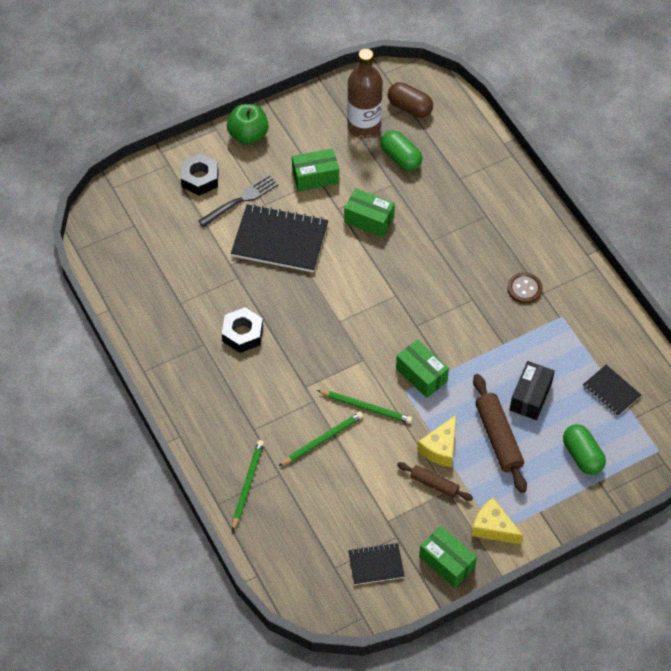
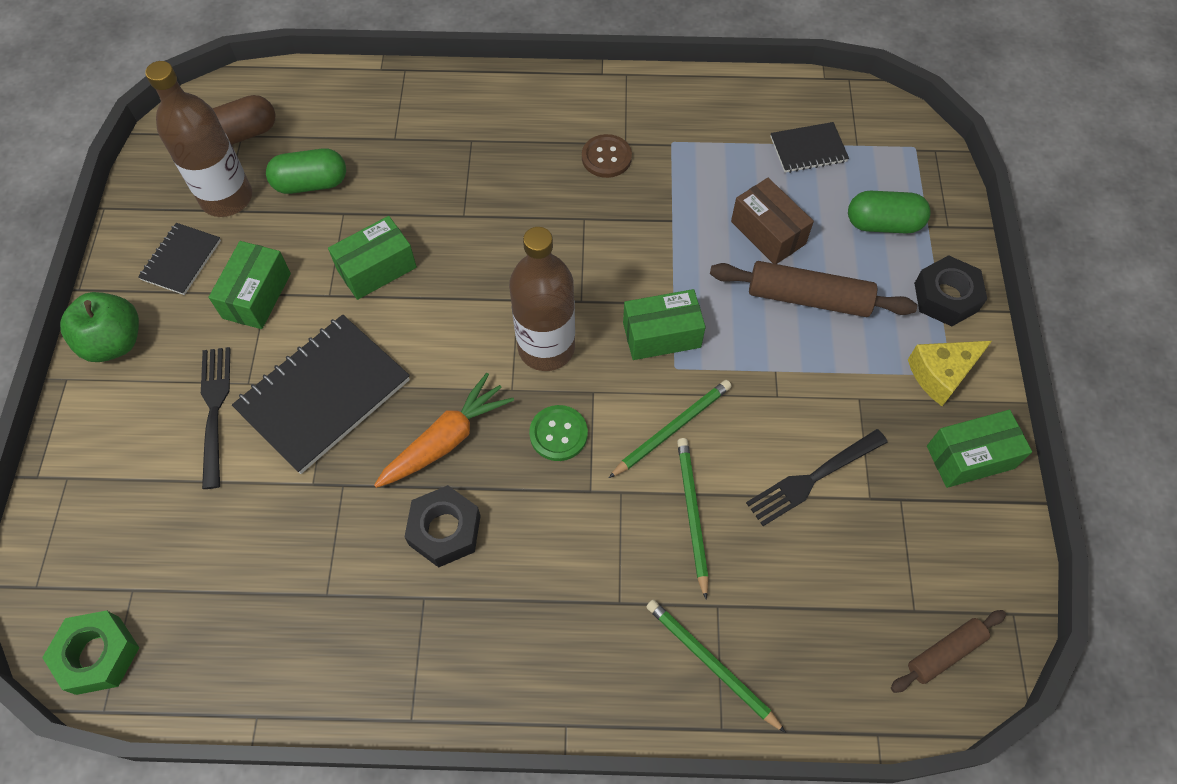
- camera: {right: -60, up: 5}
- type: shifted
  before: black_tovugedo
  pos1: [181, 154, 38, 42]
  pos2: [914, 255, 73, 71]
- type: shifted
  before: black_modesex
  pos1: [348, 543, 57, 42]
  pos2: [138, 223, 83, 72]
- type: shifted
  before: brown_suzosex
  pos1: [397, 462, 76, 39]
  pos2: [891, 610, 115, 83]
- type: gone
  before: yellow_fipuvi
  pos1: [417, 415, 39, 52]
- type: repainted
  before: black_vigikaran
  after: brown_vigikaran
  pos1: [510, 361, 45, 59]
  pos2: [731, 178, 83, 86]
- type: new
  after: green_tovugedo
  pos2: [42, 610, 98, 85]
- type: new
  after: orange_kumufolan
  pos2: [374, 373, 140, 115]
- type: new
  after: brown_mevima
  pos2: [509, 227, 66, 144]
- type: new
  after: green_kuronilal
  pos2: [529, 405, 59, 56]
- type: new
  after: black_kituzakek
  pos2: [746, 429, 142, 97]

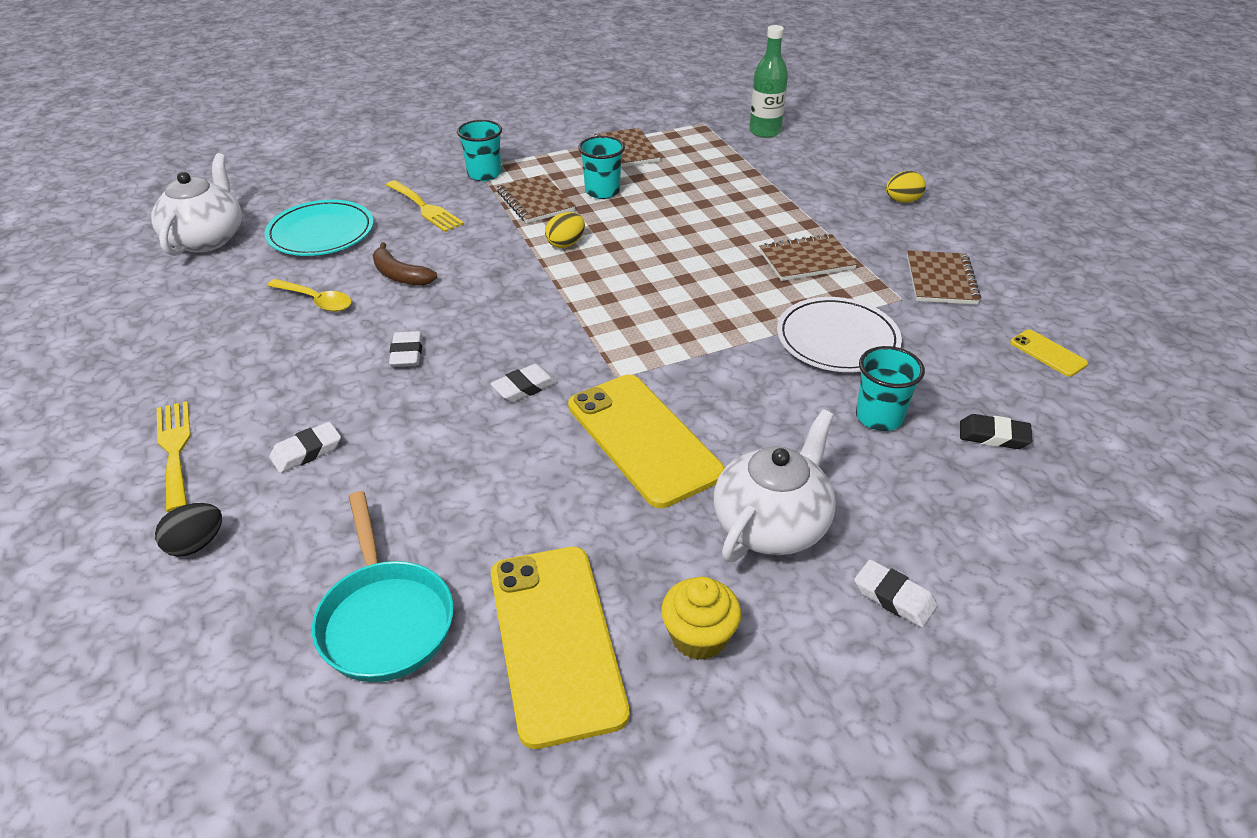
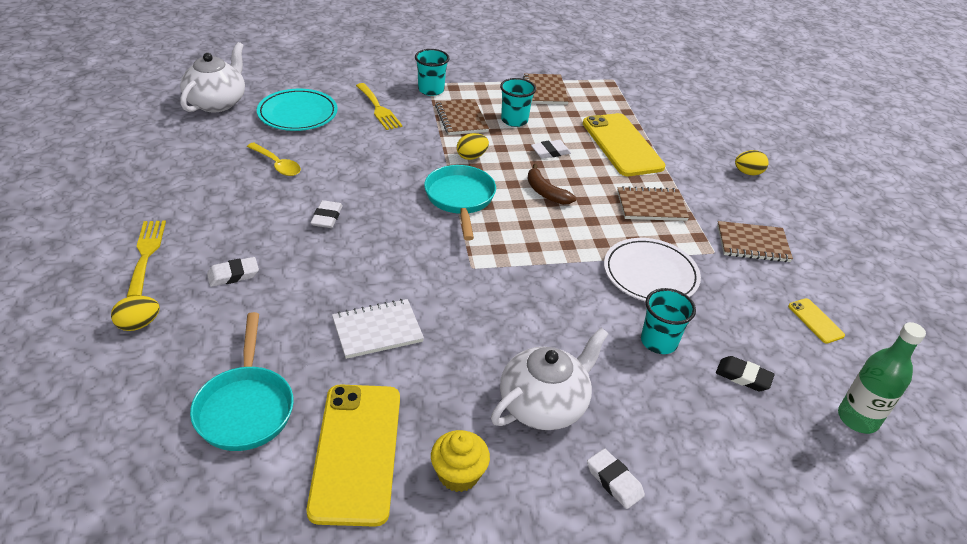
- camera: {right: 10, up: 0}
- type: repainted
  before: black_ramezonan
  after: yellow_ramezonan
  pos1: [155, 503, 67, 54]
  pos2: [111, 296, 49, 35]
- type: shifted
  before: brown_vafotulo
  pos1: [373, 242, 64, 44]
  pos2: [527, 164, 49, 41]
- type: shifted
  before: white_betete
  pos1: [490, 364, 67, 38]
  pos2: [531, 140, 40, 19]
- type: shifted
  before: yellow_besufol
  pos1: [568, 375, 157, 133]
  pos2: [583, 113, 82, 63]
- type: shifted
  before: green_mevima
  pos1: [749, 25, 39, 113]
  pos2: [838, 322, 88, 112]
- type: rotated
  before: brown_modesex
  pos1: [907, 250, 74, 55]
  pos2: [717, 221, 76, 41]
  turn: 75
- type: new
  after: white_modesex
  pos2: [332, 299, 92, 60]
- type: new
  after: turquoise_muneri
  pos2: [424, 165, 72, 76]

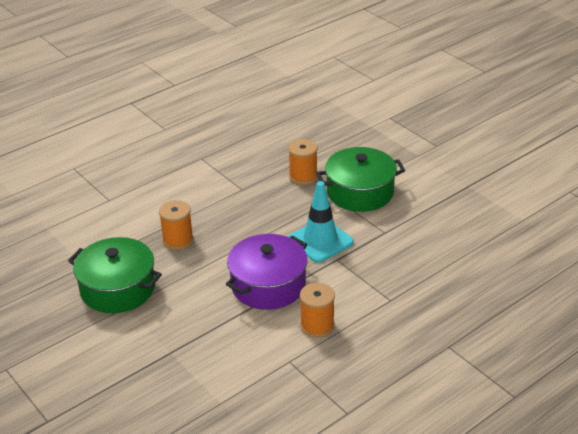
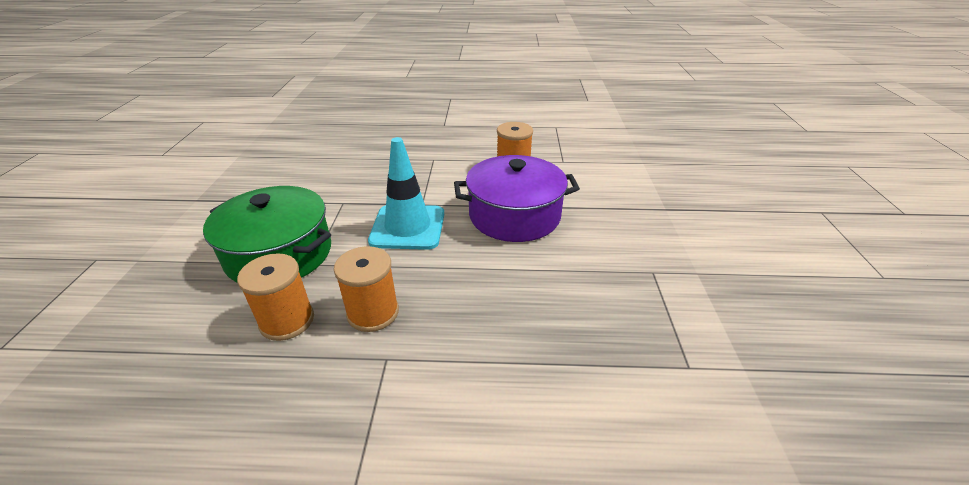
- camera: {right: -140, up: 0}
- type: gone
  before: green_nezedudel
  pos1: [68, 237, 94, 76]
- type: shifted
  before: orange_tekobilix
  pos1: [159, 200, 34, 50]
  pos2: [334, 246, 65, 86]

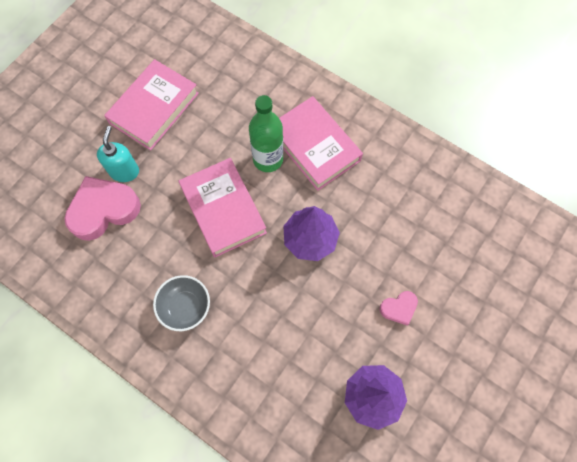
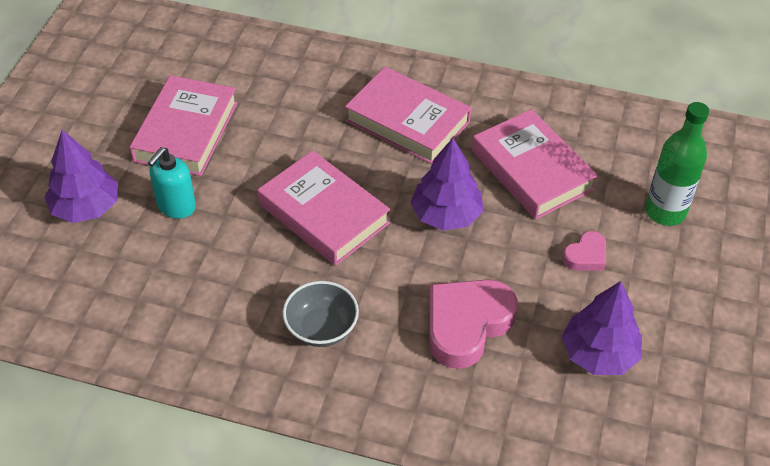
- camera: {right: -20, up: -20}
- type: shifted
  before: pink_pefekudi
  pos1: [64, 176, 77, 65]
  pos2: [429, 279, 89, 90]
- type: rotated
  before: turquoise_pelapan
  pos1: [97, 126, 42, 56]
  pos2: [148, 147, 48, 72]
  turn: -135
- type: shifted
  before: green_mevima
  pos1: [249, 95, 34, 77]
  pos2: [645, 102, 64, 124]
- type: new
  after: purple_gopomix
  pos2: [44, 130, 74, 93]
- type: new
  after: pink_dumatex
  pos2: [472, 109, 126, 111]

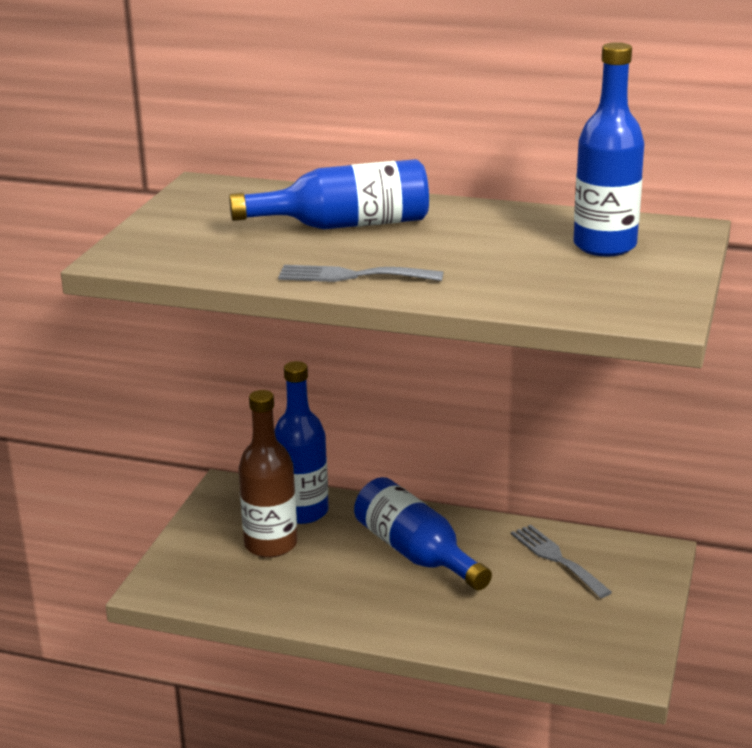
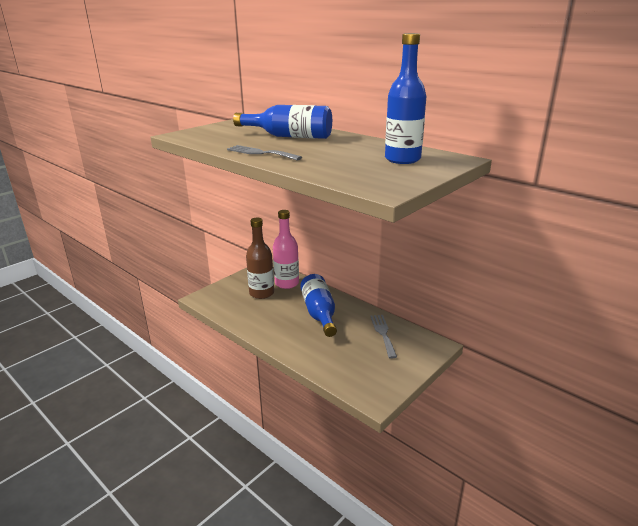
- camera: {right: 25, up: 0}
- type: repainted
  before: blue_mevima
  after: pink_mevima
  pos1: [274, 361, 54, 163]
  pos2: [273, 210, 26, 79]

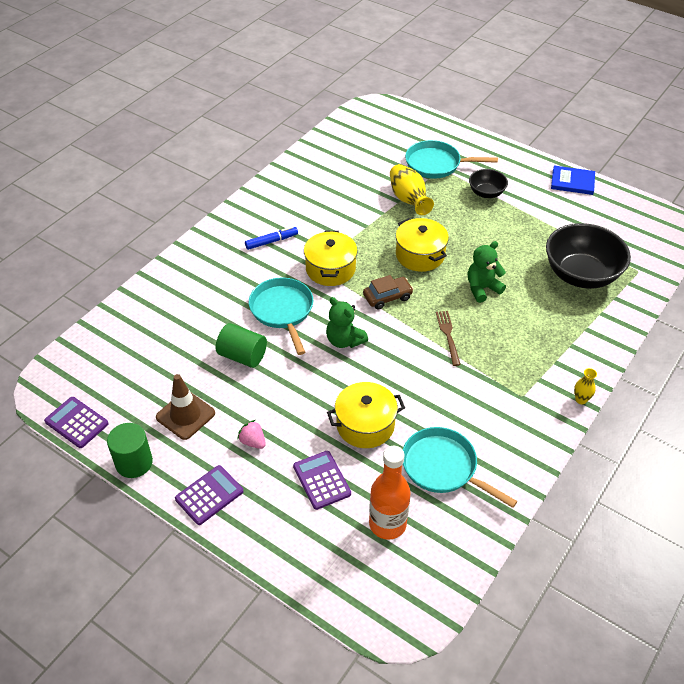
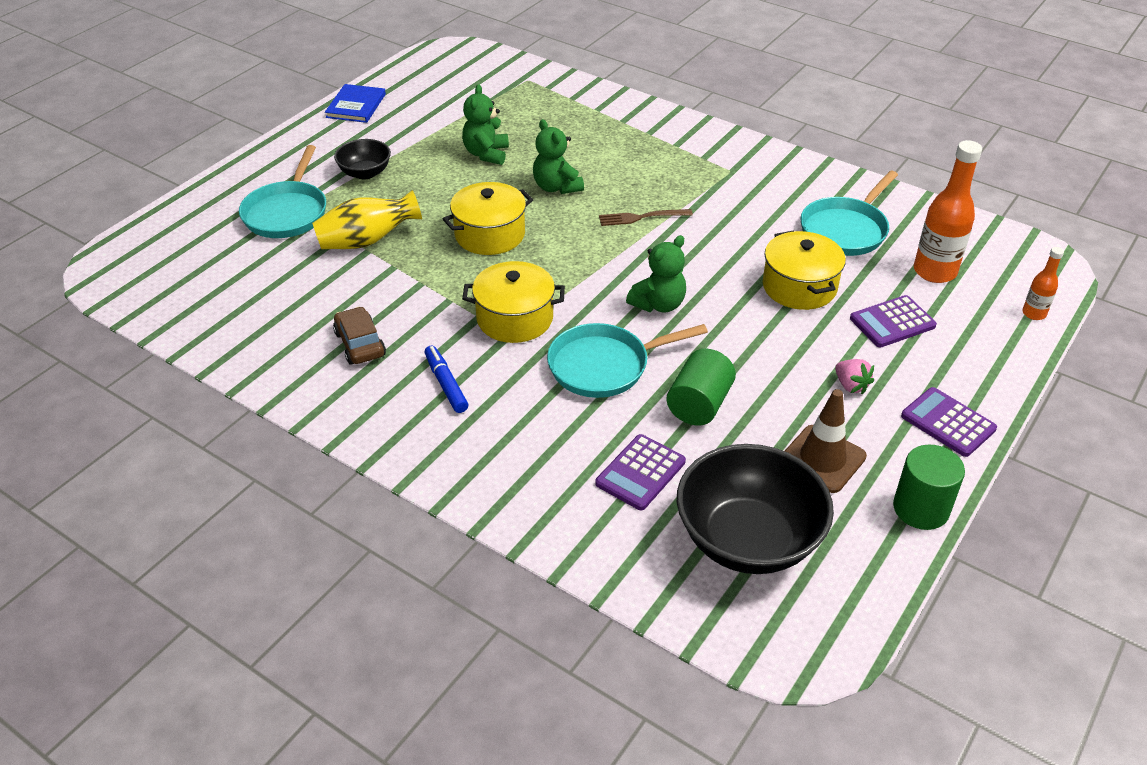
- camera: {right: -90, up: -5}
- type: shifted
  before: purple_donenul
  pos1: [44, 397, 65, 51]
  pos2: [595, 434, 91, 76]
- type: rotated
  before: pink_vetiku
  pos1: [237, 420, 29, 29]
  pos2: [835, 359, 39, 36]
  turn: -75
- type: shifted
  before: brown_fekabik
  pos1: [363, 275, 50, 35]
  pos2: [333, 307, 53, 58]
- type: shifted
  before: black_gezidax
  pos1: [546, 223, 85, 66]
  pos2: [677, 444, 157, 130]
- type: gone
  before: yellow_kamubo
  pos1: [574, 368, 23, 36]
- type: new
  after: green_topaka
  pos2: [462, 84, 47, 81]
- type: new
  after: orange_mevima
  pos2: [1022, 247, 42, 73]

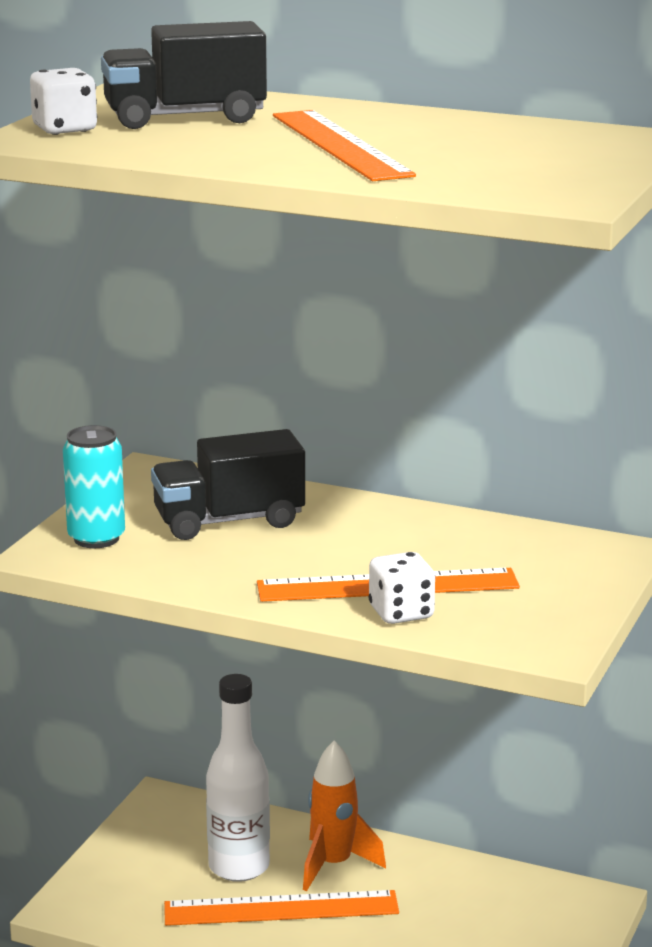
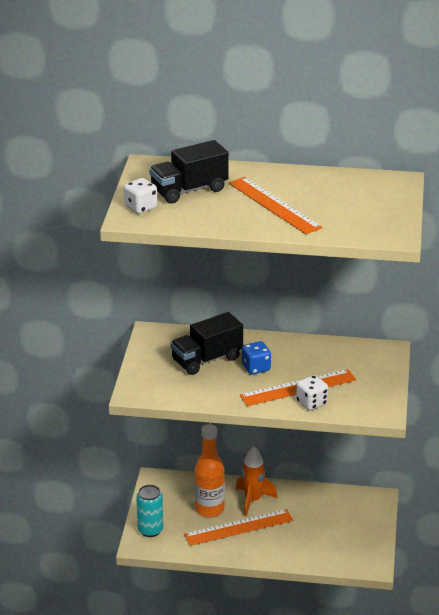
- camera: {right: -15, up: 10}
- type: shifted
  before: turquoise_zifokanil
  pos1: [63, 425, 62, 123]
  pos2: [136, 485, 27, 52]
- type: repainted
  before: white_mevima
  after: orange_mevima
  pos1: [206, 674, 64, 208]
  pos2: [194, 424, 31, 93]
- type: new
  after: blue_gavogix
  pos2: [242, 341, 29, 33]

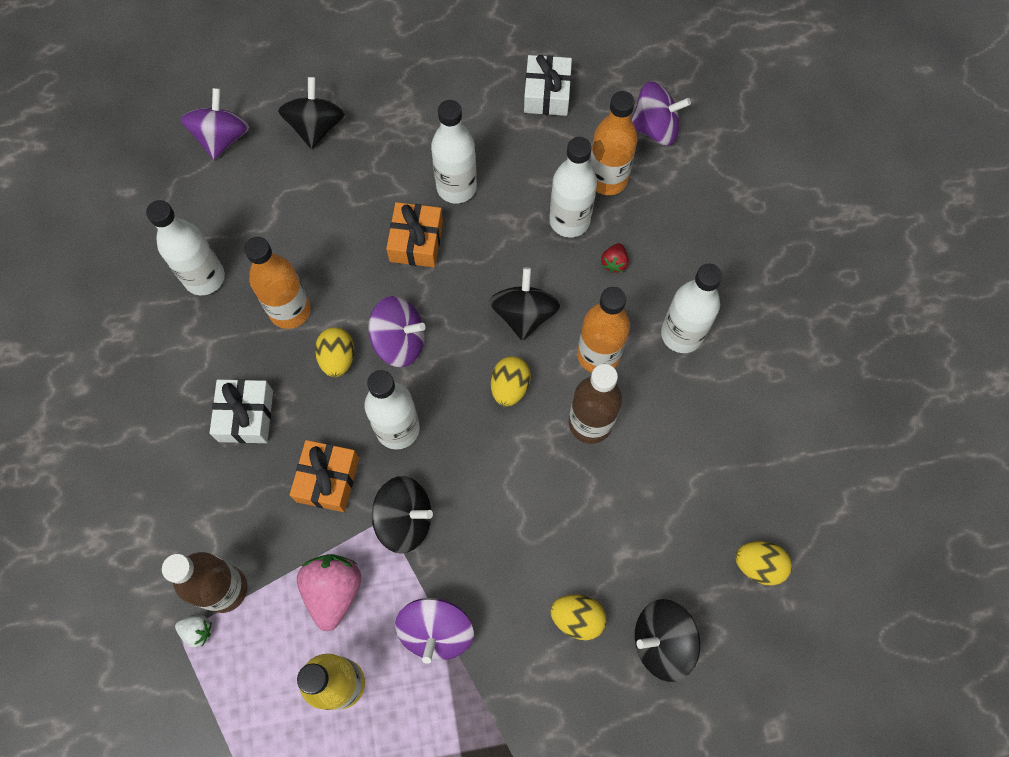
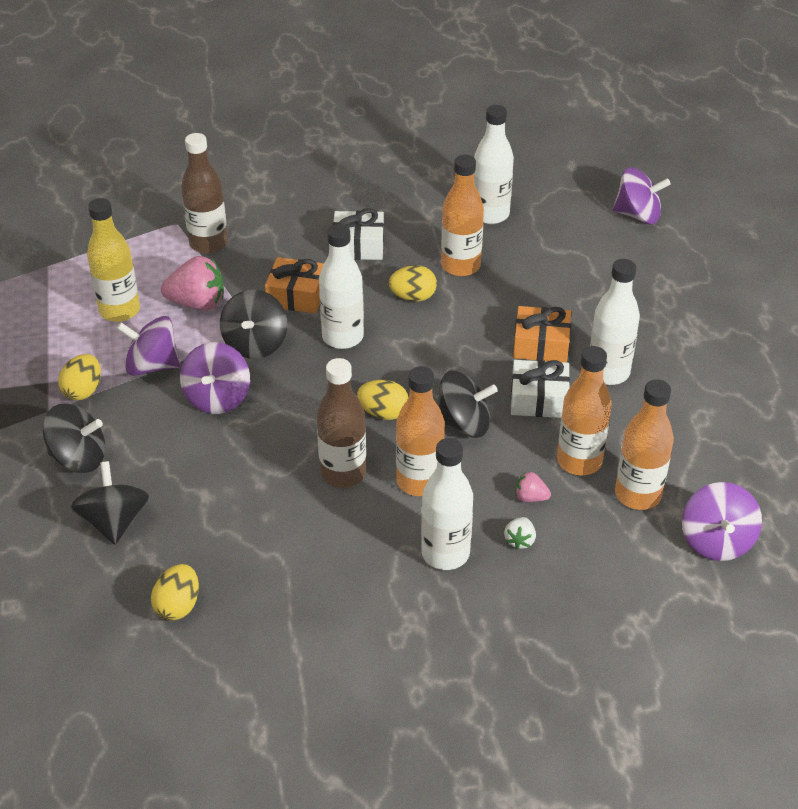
- camera: {right: 90, up: -25}
- type: shifted
  before: white_vetiku
  pos1: [175, 615, 37, 33]
  pos2: [504, 517, 32, 32]
- type: shifted
  before: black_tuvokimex
  pos1: [278, 77, 67, 72]
  pos2: [43, 403, 62, 70]
- type: shifted
  before: purple_tuvokimex
  pos1: [368, 296, 58, 71]
  pos2: [180, 342, 70, 72]
- type: shifted
  before: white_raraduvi
  pos1: [524, 55, 48, 61]
  pos2: [511, 360, 59, 58]
- type: repainted
  before: white_mevima
  after: orange_mevima
  pos1: [549, 137, 48, 100]
  pos2: [557, 346, 55, 129]
- type: shifted
  before: yellow_ramezonan
  pos1: [550, 595, 57, 45]
  pos2: [58, 354, 43, 46]
- type: repainted
  before: red_vetiku
  after: pink_vetiku
  pos1: [601, 243, 28, 30]
  pos2: [516, 472, 35, 30]

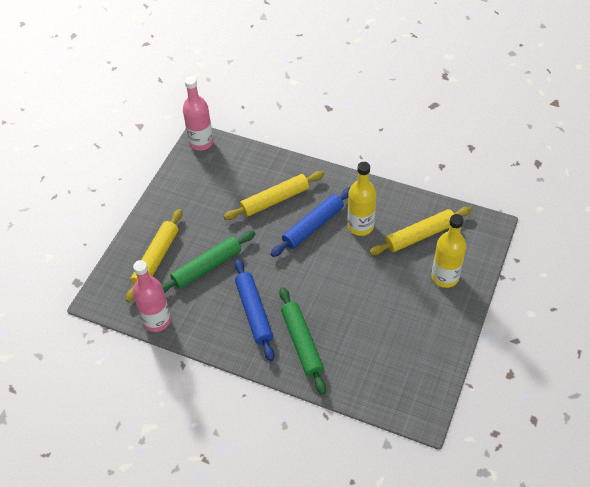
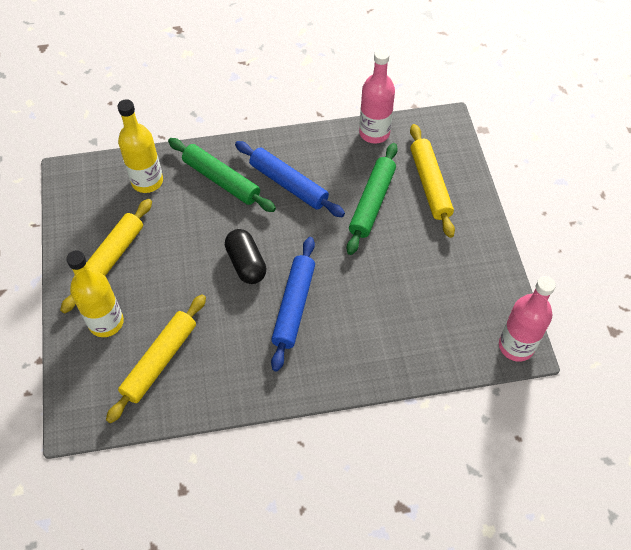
- camera: {right: 145, up: 5}
- type: shifted
  before: yellow_suzosex
  pos1: [224, 171, 100, 49]
  pos2: [60, 199, 92, 114]
- type: shifted
  before: yellow_mevima
  pos1: [348, 162, 28, 74]
  pos2: [117, 99, 46, 94]
- type: new
  after: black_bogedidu
  pos2: [225, 229, 41, 55]

